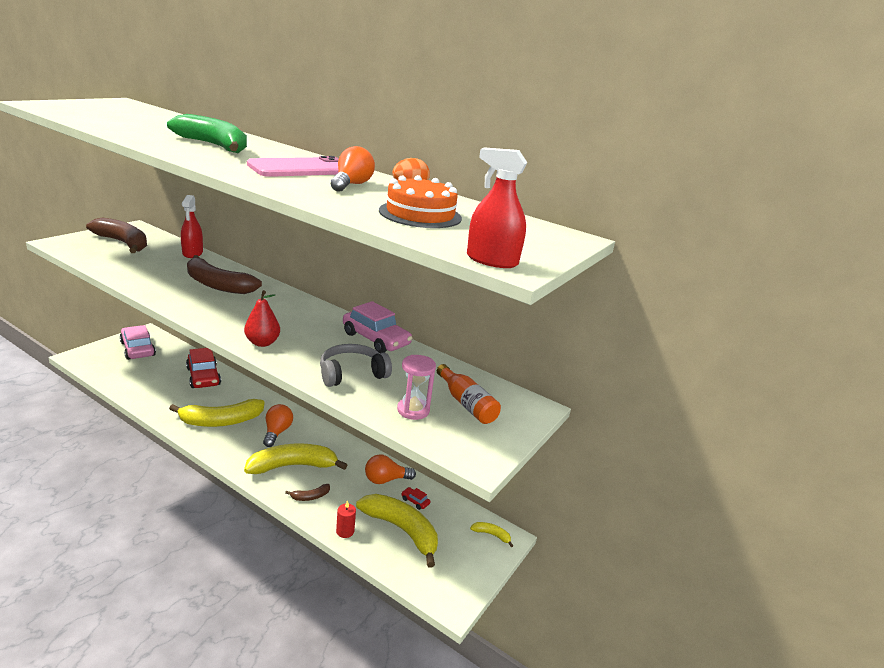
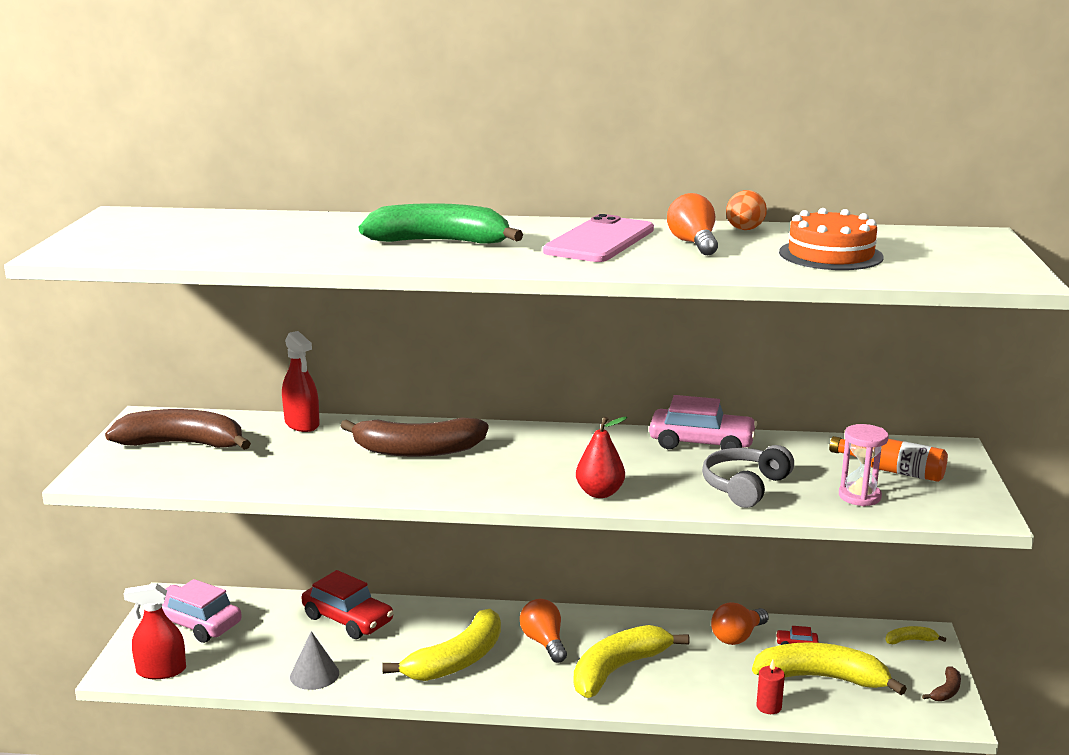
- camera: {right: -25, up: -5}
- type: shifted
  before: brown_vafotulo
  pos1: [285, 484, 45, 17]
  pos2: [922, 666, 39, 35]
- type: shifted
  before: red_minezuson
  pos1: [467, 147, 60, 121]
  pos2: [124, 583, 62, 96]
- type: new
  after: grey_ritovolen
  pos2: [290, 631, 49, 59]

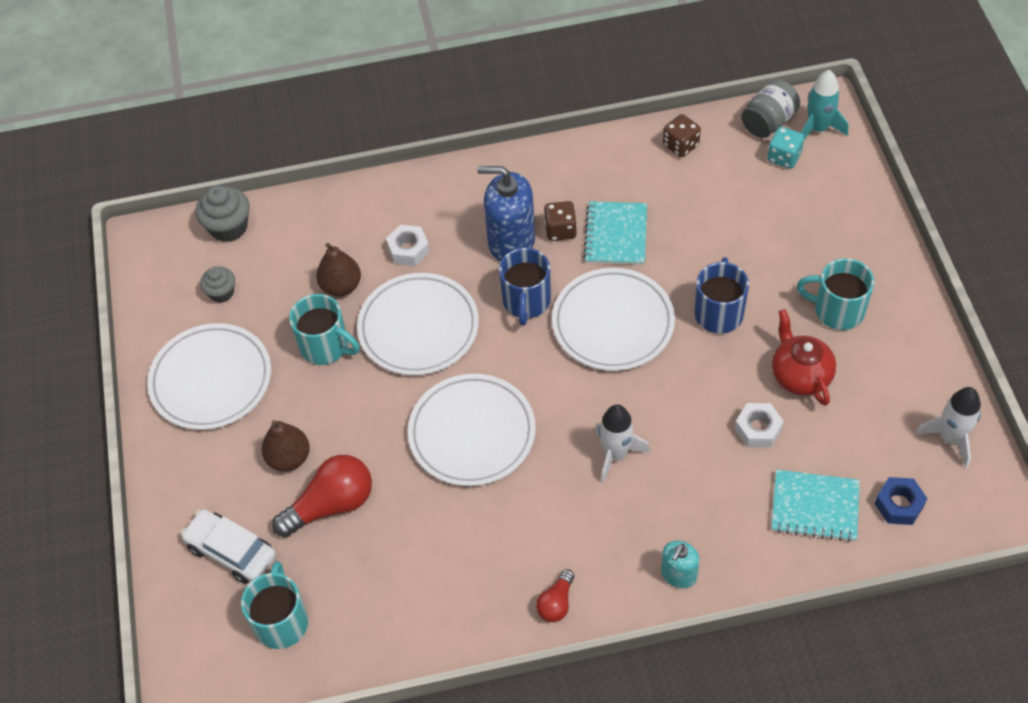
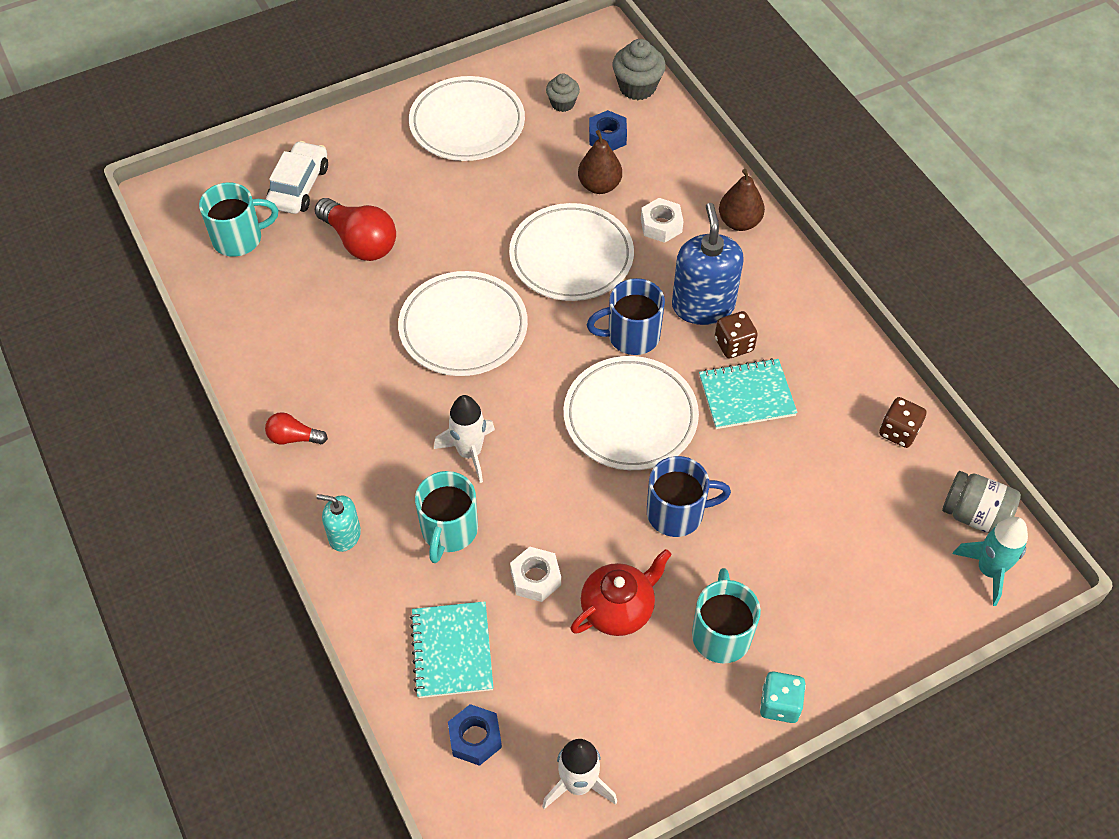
- camera: {right: 70, up: 0}
- type: shifted
  before: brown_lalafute
  pos1: [261, 420, 49, 51]
  pos2: [719, 169, 46, 62]
- type: shifted
  before: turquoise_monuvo
  pos1: [289, 294, 71, 71]
  pos2: [415, 471, 63, 92]
- type: shifted
  before: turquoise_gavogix
  pos1: [767, 127, 37, 42]
  pos2: [760, 671, 46, 52]
- type: new
  after: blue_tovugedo
  pos2: [589, 110, 38, 40]

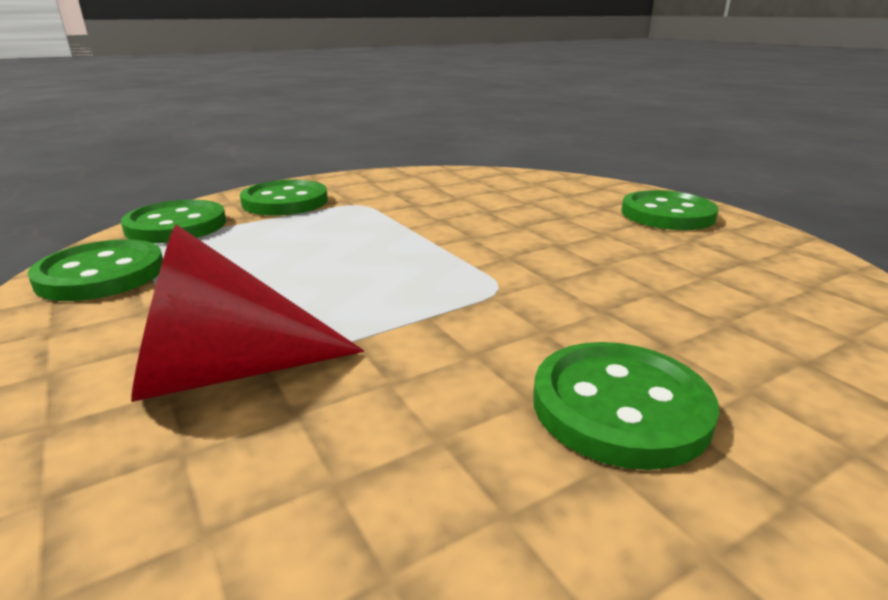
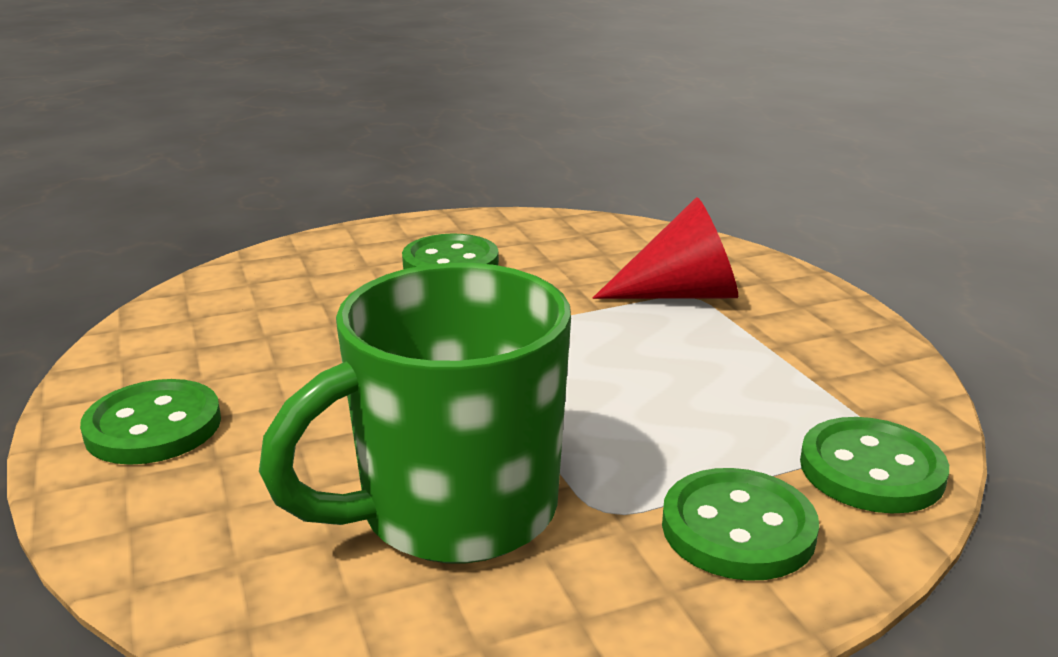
- camera: {right: -170, up: 0}
- type: gone
  before: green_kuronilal
  pos1: [28, 239, 135, 62]
- type: new
  after: green_monuvo
  pos2: [259, 263, 312, 300]

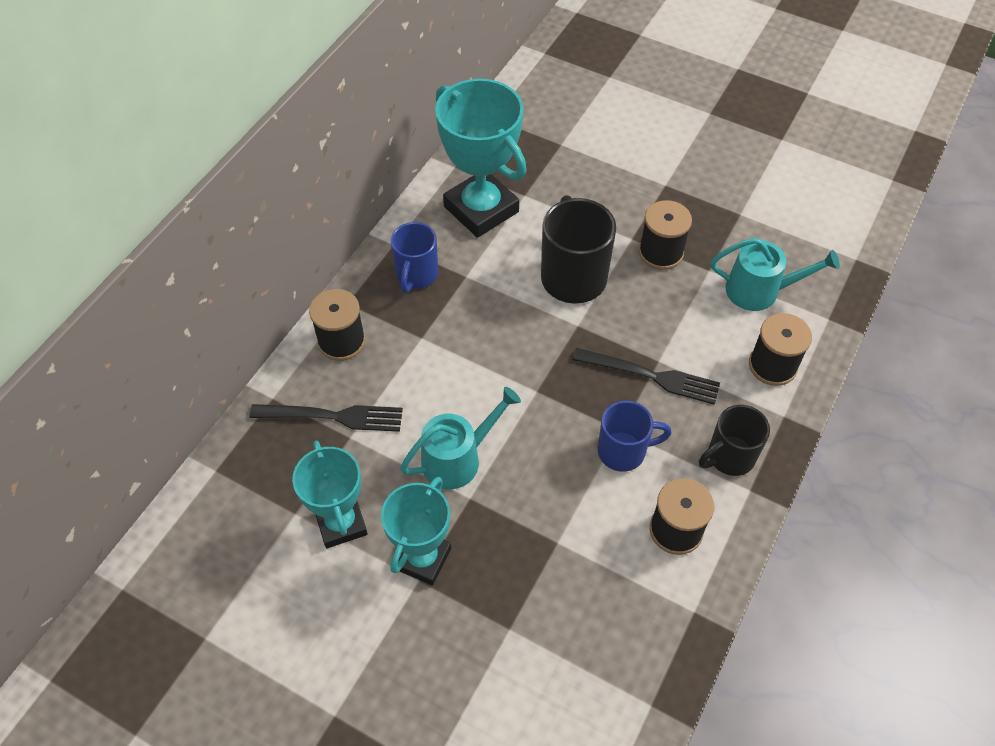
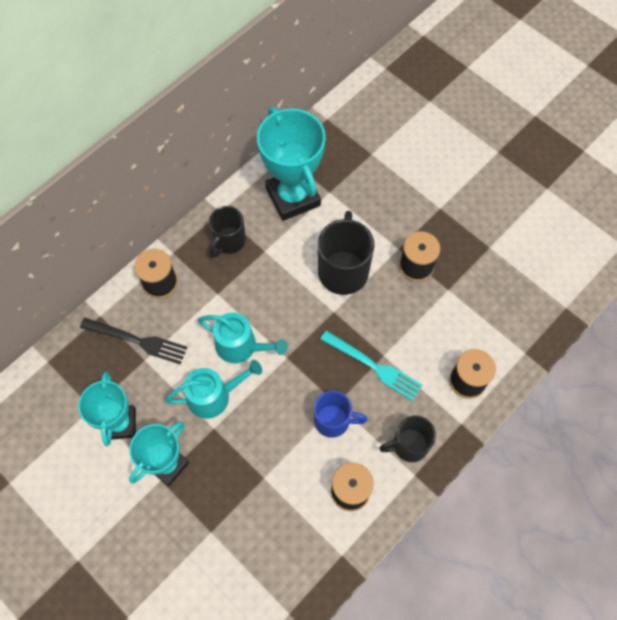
- camera: {right: 15, up: 10}
- type: repainted
  before: blue_monuvo
  after: black_monuvo
  pos1: [391, 222, 47, 71]
  pos2: [209, 206, 37, 52]
- type: repainted
  before: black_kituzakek
  after: turquoise_kituzakek
  pos1: [572, 348, 148, 57]
  pos2: [320, 330, 103, 71]
- type: shifted
  before: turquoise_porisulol
  pos1: [711, 238, 129, 73]
  pos2: [198, 312, 90, 51]

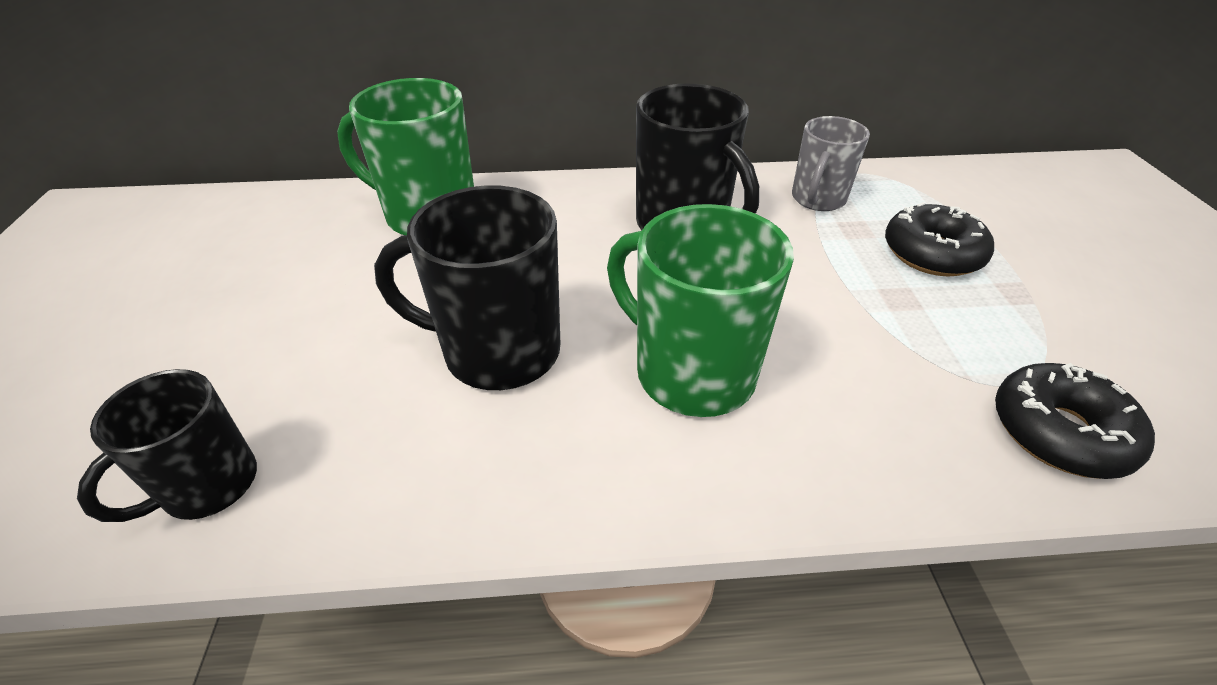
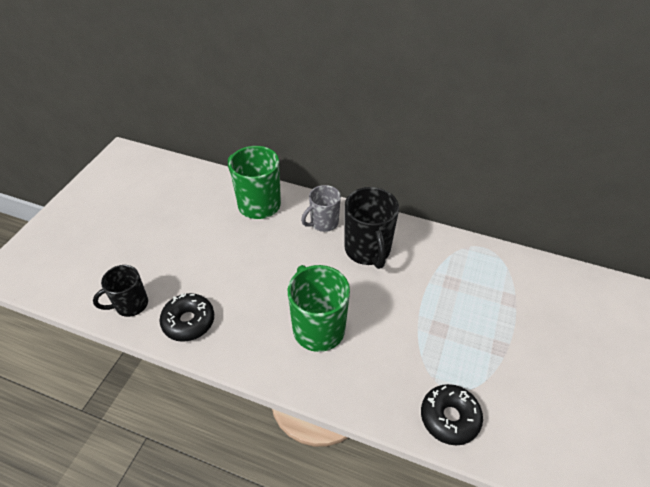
- camera: {right: 25, up: 5}
- type: gone
  before: black_monuvo
  pos1: [374, 185, 186, 205]
- type: shifted
  before: grey_monuvo
  pos1: [792, 116, 78, 95]
  pos2: [301, 185, 40, 47]
- type: shifted
  before: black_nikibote
  pos1: [885, 202, 109, 74]
  pos2: [160, 293, 54, 49]

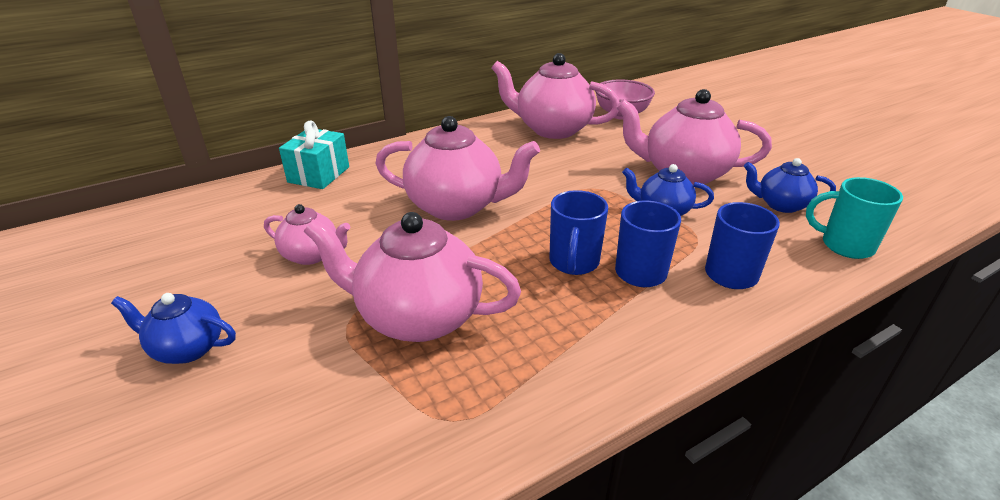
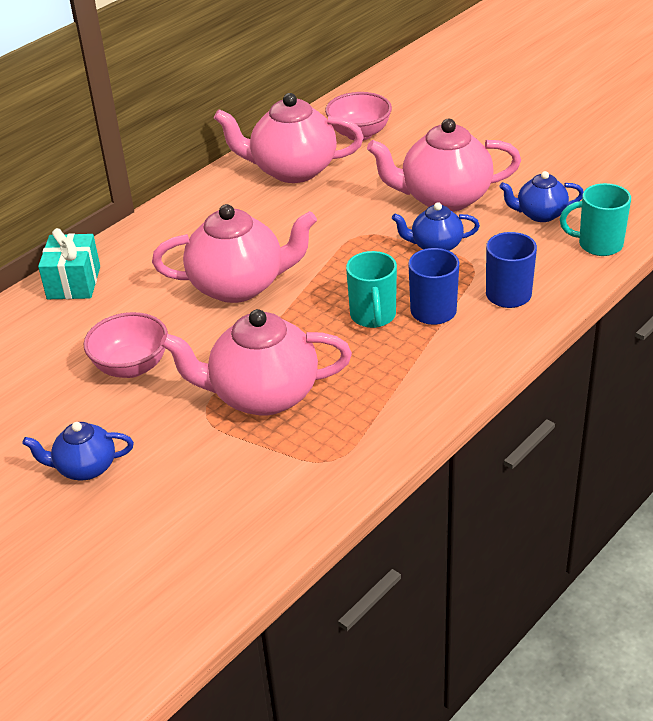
- camera: {right: -15, up: 5}
- type: swapped
  before: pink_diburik
  after: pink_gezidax
  pos1: [264, 204, 86, 61]
  pos2: [84, 312, 84, 66]
- type: repainted
  before: blue_monuvo
  after: turquoise_monuvo
  pos1: [549, 190, 59, 85]
  pos2: [346, 251, 51, 77]

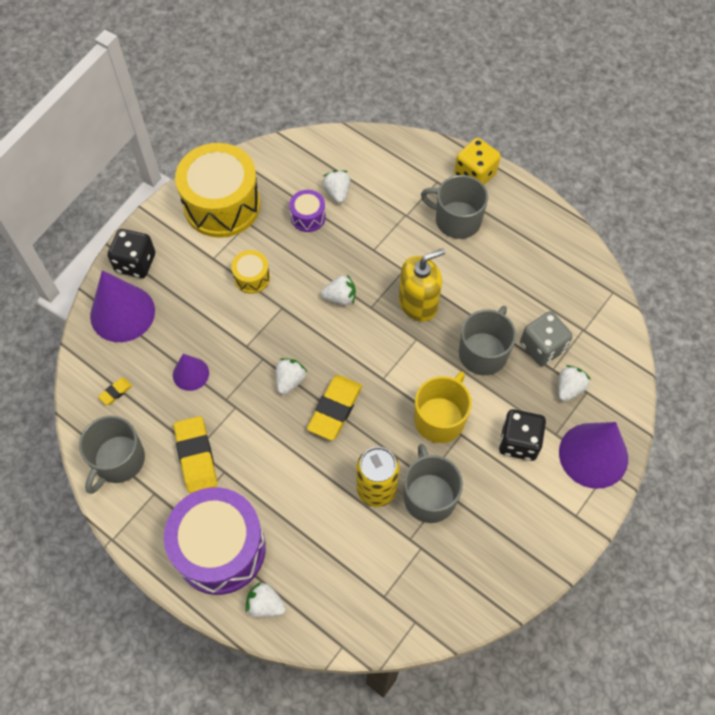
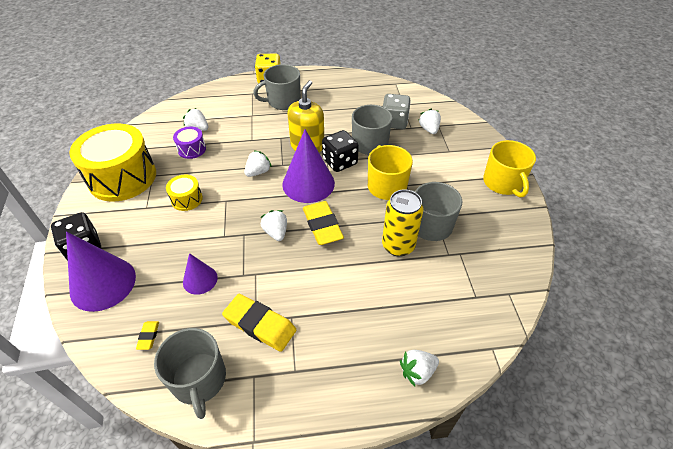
- camera: {right: -45, up: -15}
- type: gone
  before: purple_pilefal
  pos1: [164, 487, 102, 108]
- type: shifted
  before: black_gavogix
  pos1: [499, 409, 47, 52]
  pos2: [322, 130, 37, 42]
- type: shifted
  before: purple_ritovolen
  pos1: [559, 422, 69, 67]
  pos2: [282, 129, 53, 74]
- type: new
  after: yellow_monuvo
  pos2: [483, 140, 53, 57]

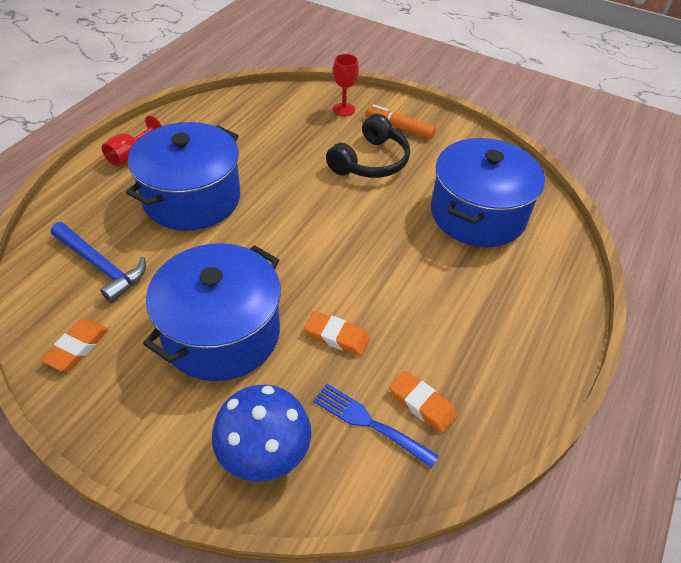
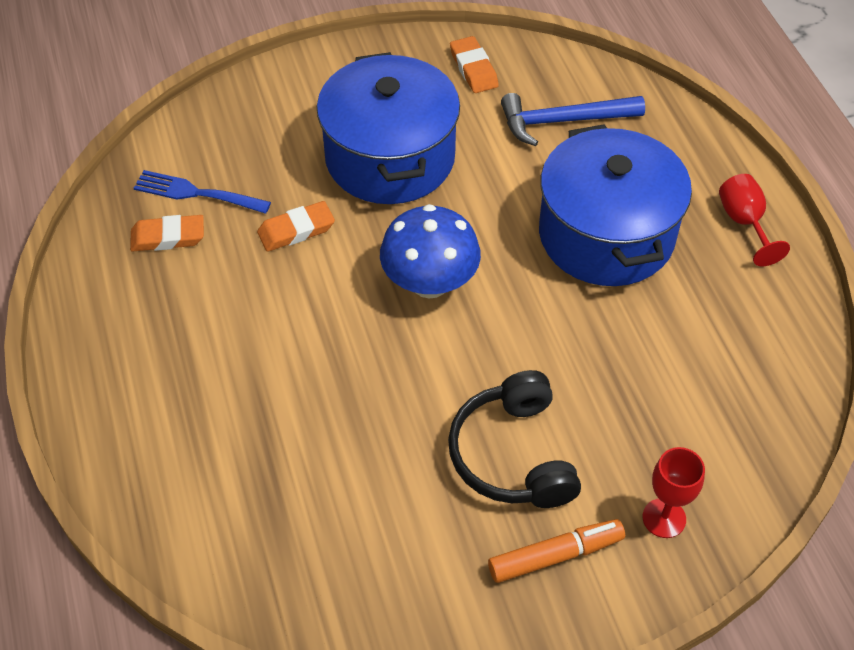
- camera: {right: 135, up: 5}
- type: shifted
  before: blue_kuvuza
  pos1: [212, 385, 99, 97]
  pos2: [380, 204, 101, 95]
- type: rotated
  before: blue_kituzakek
  pos1: [313, 384, 126, 84]
  pos2: [134, 170, 137, 44]
  turn: -150
- type: gone
  before: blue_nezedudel
  pos1: [431, 138, 114, 109]

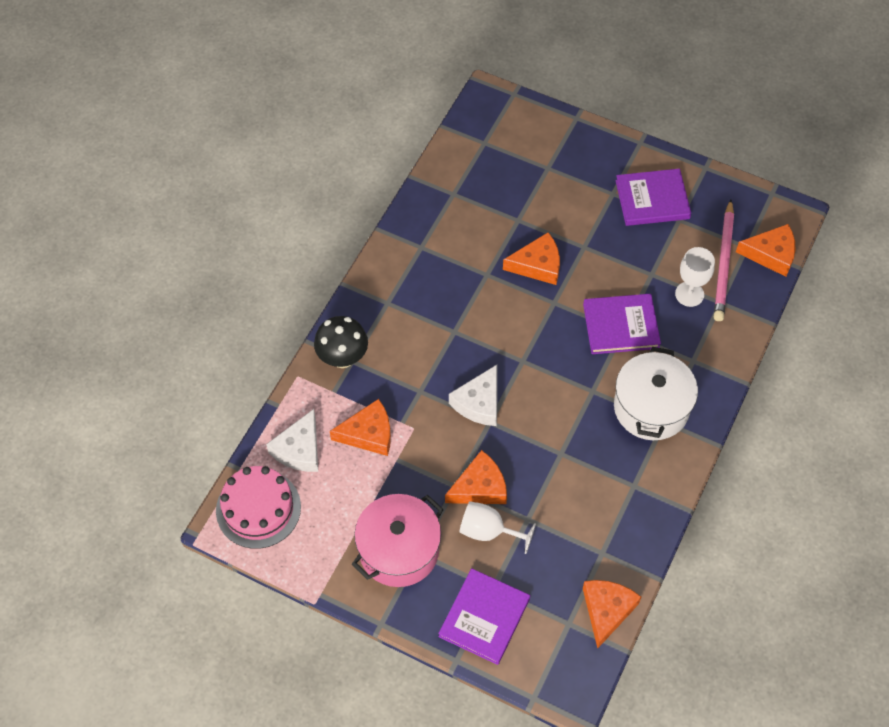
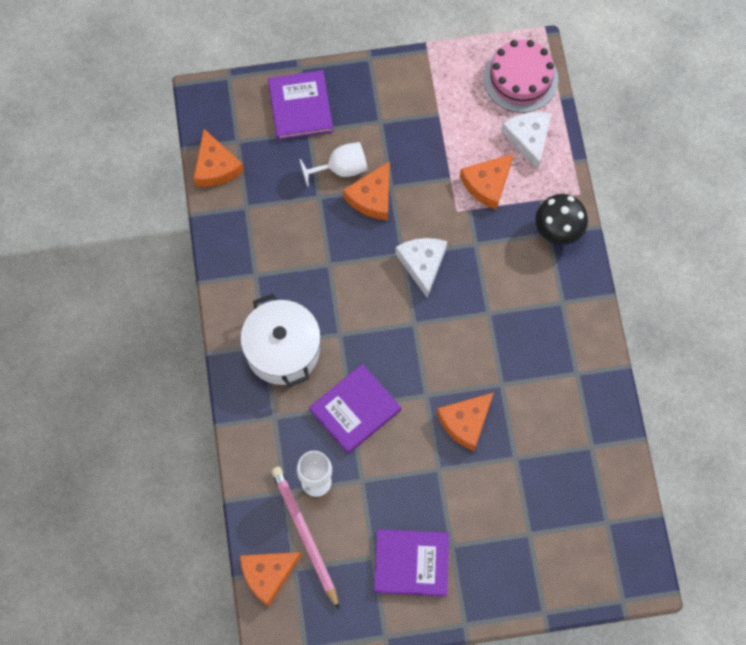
- camera: {right: 145, up: 10}
- type: gone
  before: pink_nezedudel
  pos1: [352, 494, 92, 93]
- type: rotated
  before: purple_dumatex
  pos1: [616, 169, 75, 57]
  pos2: [374, 529, 75, 68]
  turn: 45

